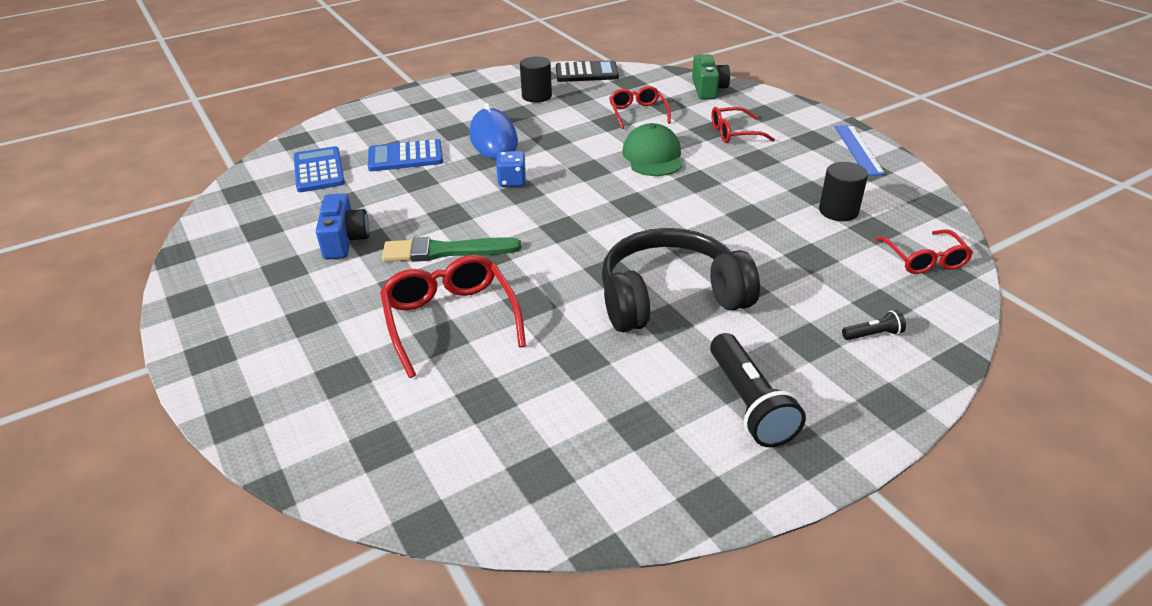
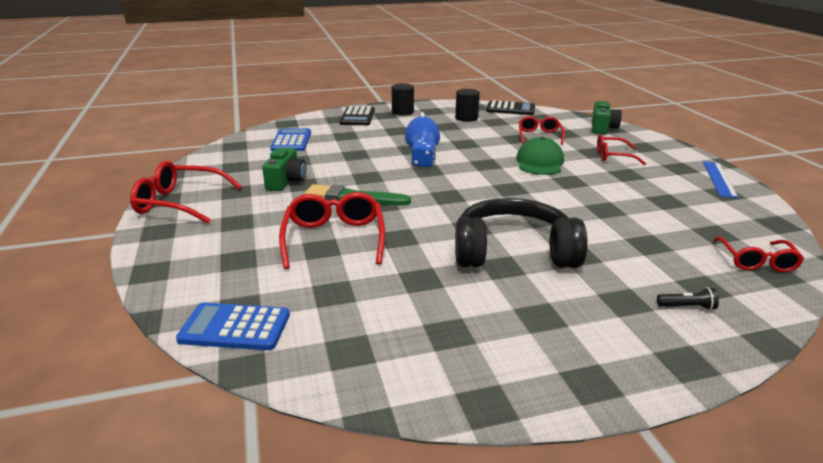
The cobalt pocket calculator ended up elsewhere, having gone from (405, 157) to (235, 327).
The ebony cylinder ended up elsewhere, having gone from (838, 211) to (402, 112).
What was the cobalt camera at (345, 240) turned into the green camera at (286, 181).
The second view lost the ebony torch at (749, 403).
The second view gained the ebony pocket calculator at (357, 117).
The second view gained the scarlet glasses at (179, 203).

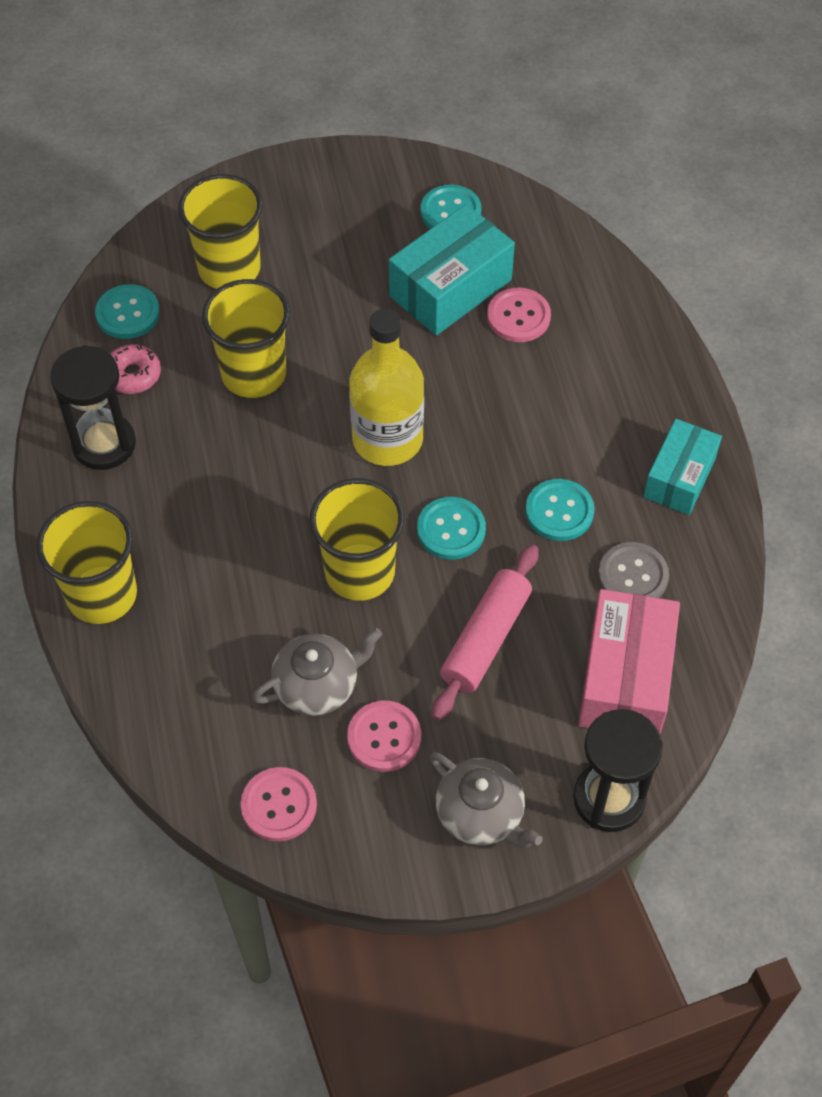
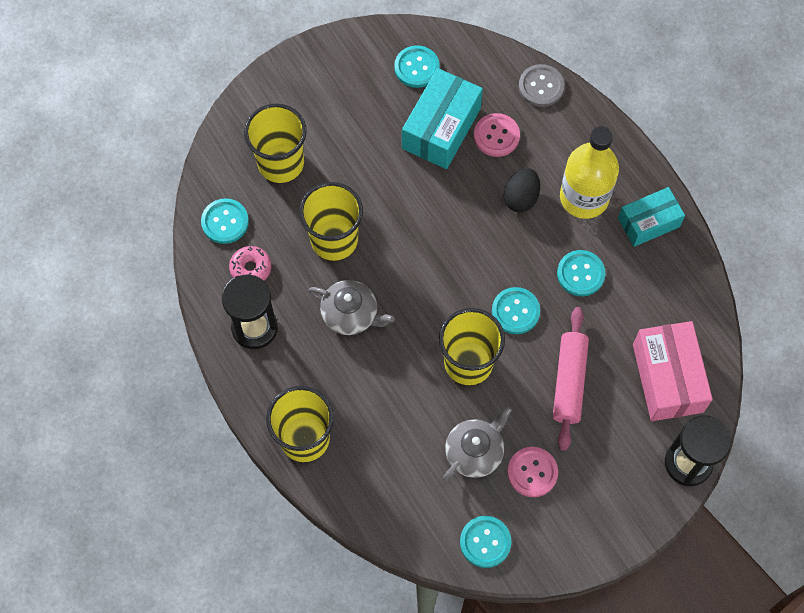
The bright yellow drink bottle ended up elsewhere, having gone from (387, 439) to (584, 197).
The teal parcel at (679, 478) ended up facing another way, 60 degrees clockwise from before.
The ash-grey shirt button ended up elsewhere, having gone from (633, 576) to (541, 86).
The ash-grey china teapot ended up elsewhere, having gone from (481, 813) to (350, 314).
What was the pink shirt button at (279, 805) turned into the teal shirt button at (485, 542).
The second view gained the ebony egg shape at (521, 198).

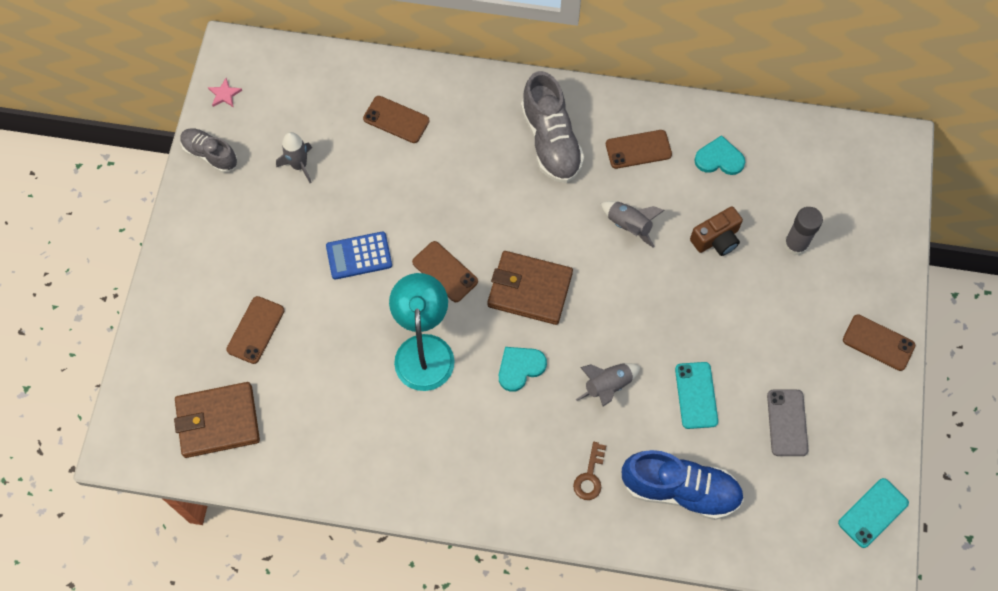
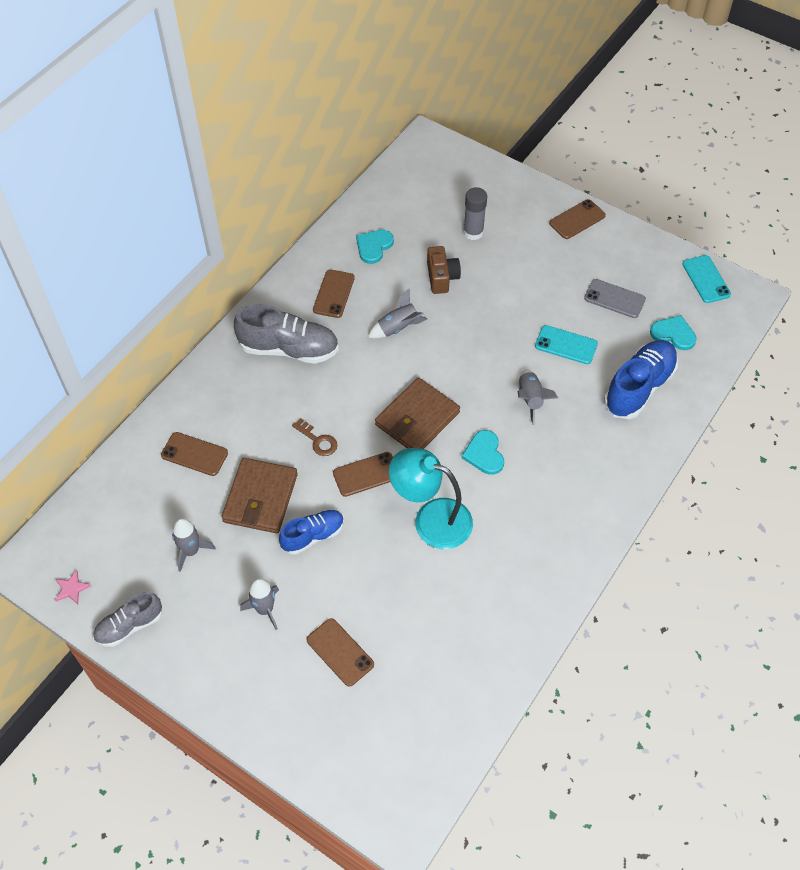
The dark brown smartphone at (396, 120) ended up facing another way, 60 degrees clockwise from before.
Where the cobalt pocket calculator stood at (359, 256), the cobalt lace-up shoe came to stand at (313, 536).
The dark brown wallet ended up elsewhere, having gone from (218, 421) to (260, 498).
The dark brown key ended up elsewhere, having gone from (590, 476) to (318, 440).
The second view gained the teal heart at (673, 334).
The second view gained the ash-grey rocket at (265, 609).

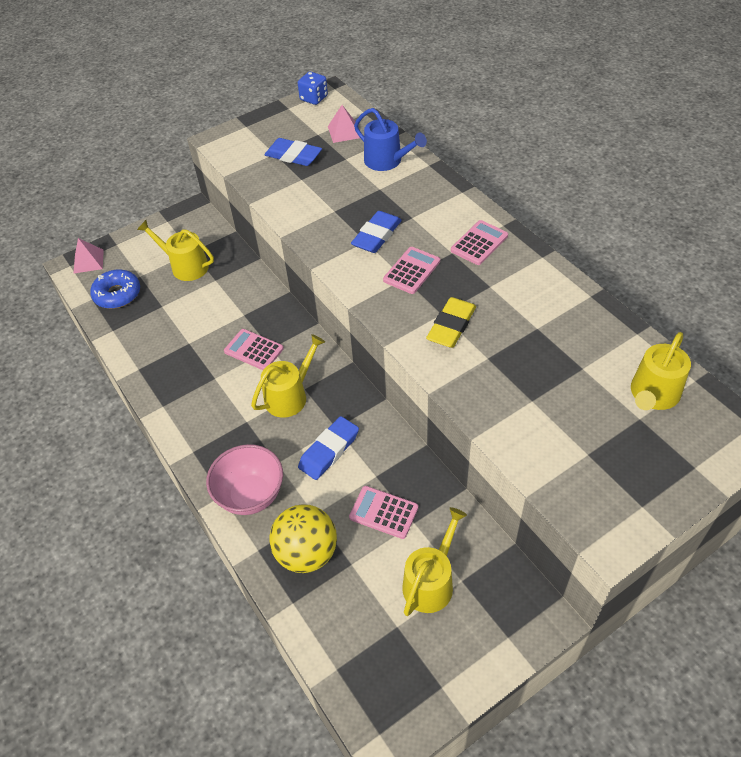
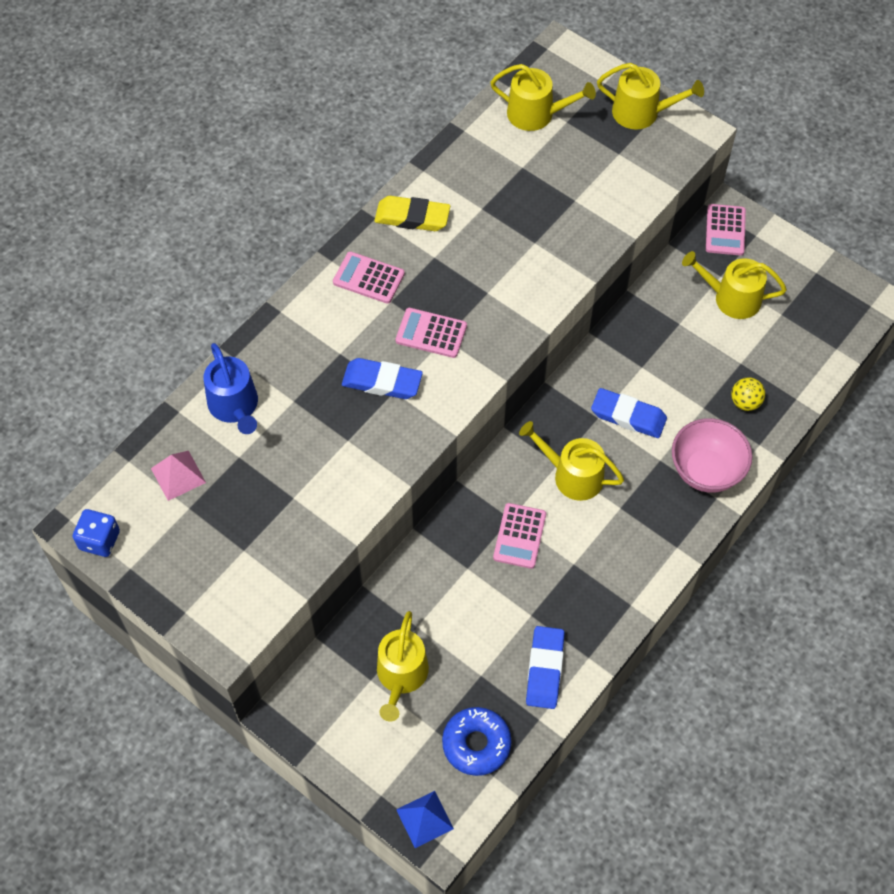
The cobalt watering pot at (387, 161) ended up facing another way, 135 degrees clockwise from before.
The cobalt eraser ended up elsewhere, having gone from (293, 156) to (544, 669).
What was the pink pyramid shape at (88, 261) turned into the cobalt pyramid shape at (425, 819).
The bright yellow eraser ended up elsewhere, having gone from (451, 326) to (412, 217).
The pink pocket calculator ended up elsewhere, having gone from (383, 512) to (725, 230).
The size of the bright yellow play ball at (306, 553) changed by a factor of 0.52.
The second view gained the bright yellow watering pot at (641, 112).

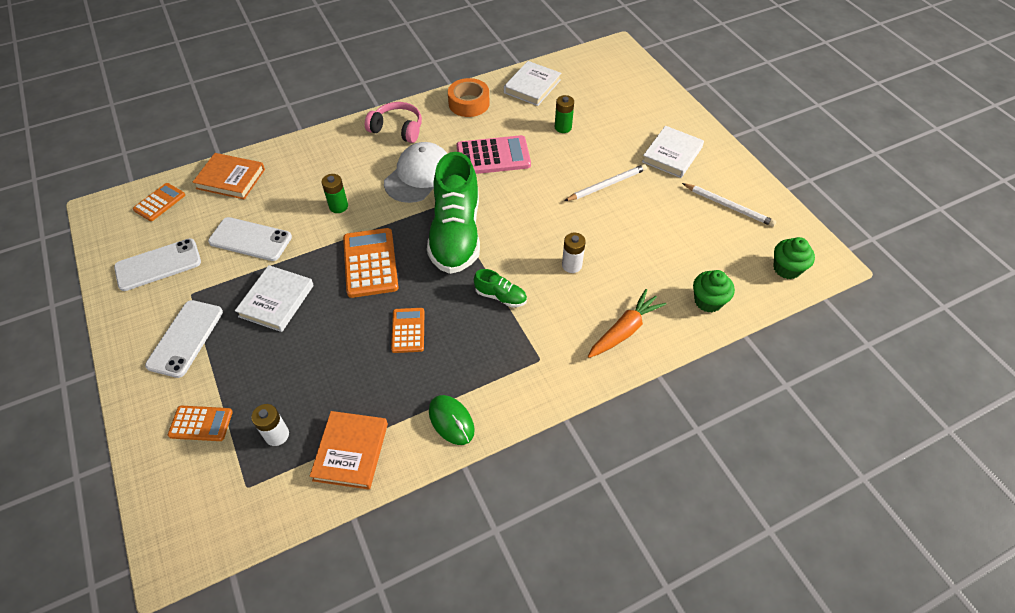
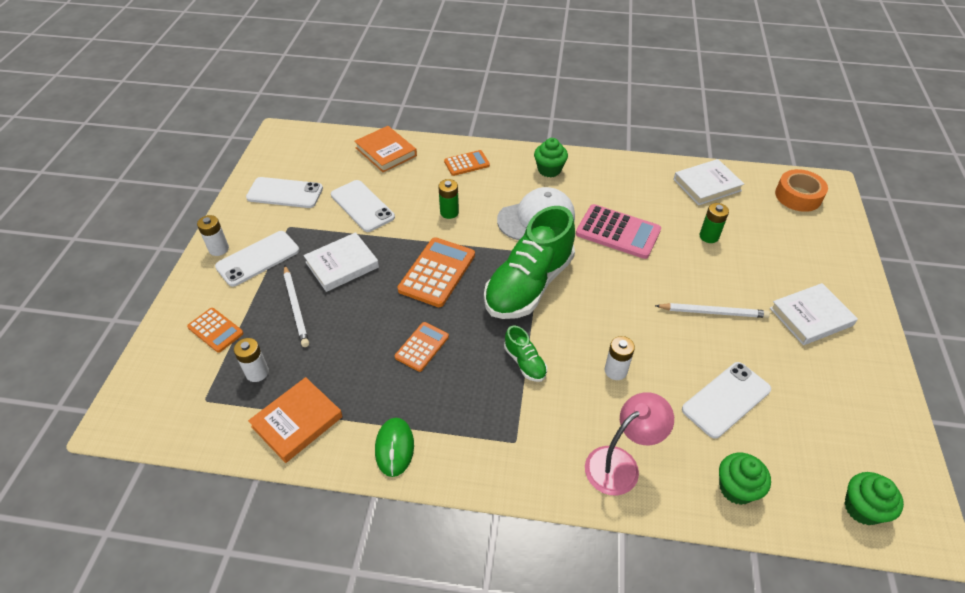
The orange-coloured roll of tape ended up elsewhere, having gone from (469, 103) to (798, 196).
Where the pink headphones stood at (397, 129), the green fairy cake came to stand at (549, 170).
The orange-coloured pocket calculator ended up elsewhere, having gone from (159, 202) to (466, 163).
The white lead pencil ended up elsewhere, having gone from (729, 206) to (296, 307).
Where the orange-coloured toy carrot stood at (624, 330), the pink lamp came to stand at (620, 464).
The second view gained the white power cell at (219, 249).
The second view gained the white smartphone at (726, 399).

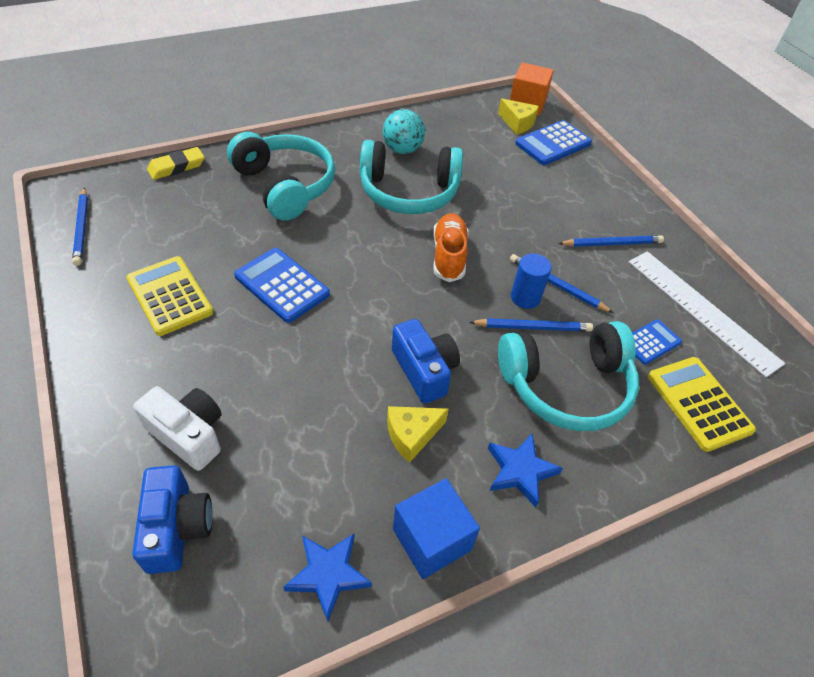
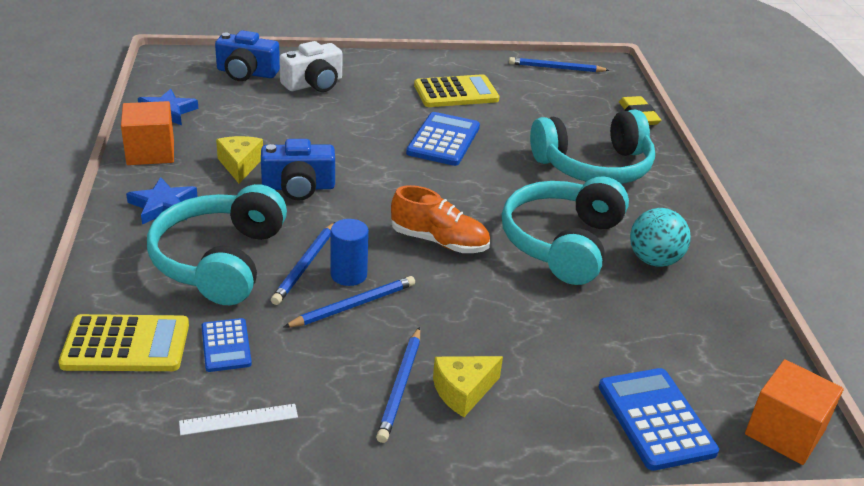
The bright yellow cheese ended up elsewhere, having gone from (517, 123) to (463, 391).
The cobalt pocket calculator at (282, 285) ended up facing another way, 45 degrees counterclockwise from before.
The size of the white measuring stick at (701, 310) changed by a factor of 0.45.
What was the cobalt block at (431, 539) turned into the orange-coloured block at (150, 152).

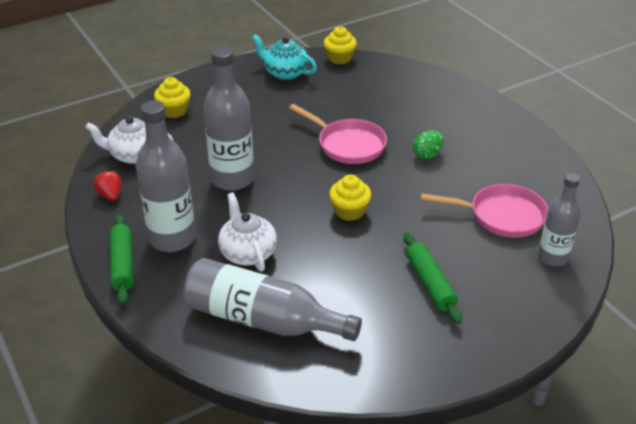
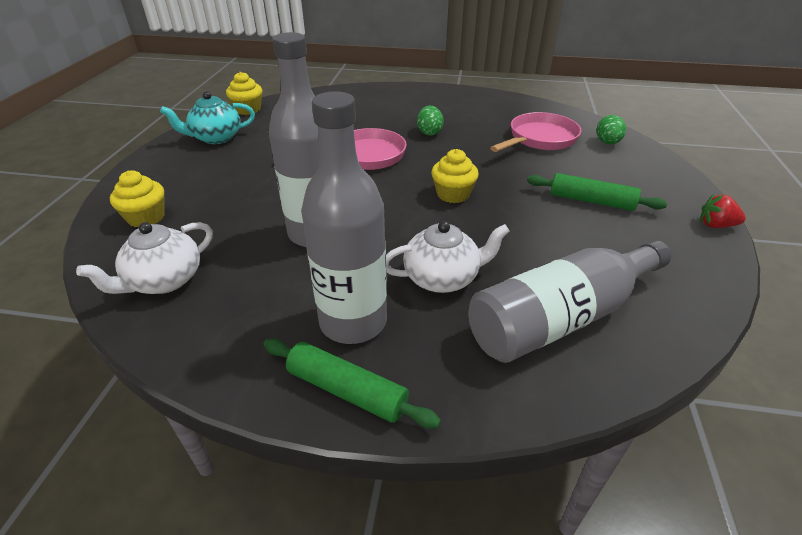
The scarlet toy strawberry ended up elsewhere, having gone from (110, 195) to (716, 225).
Where the ash-grey drink bottle stood at (552, 257), the green egg shape came to stand at (607, 143).
The white china teapot at (247, 252) ended up facing another way, 150 degrees clockwise from before.

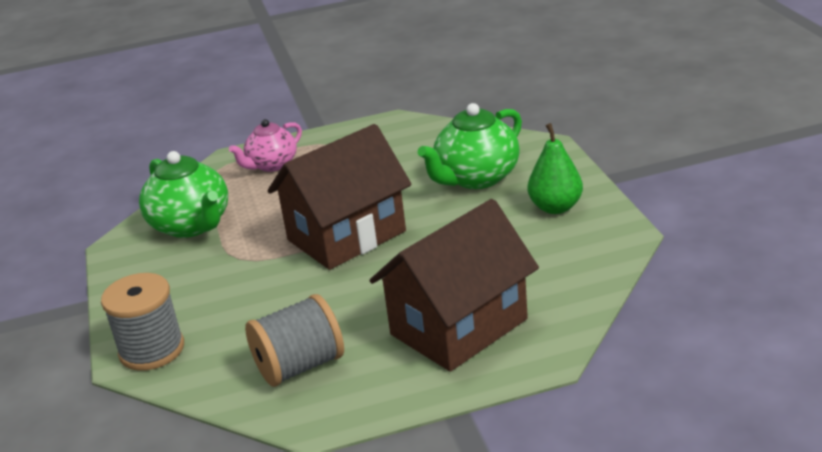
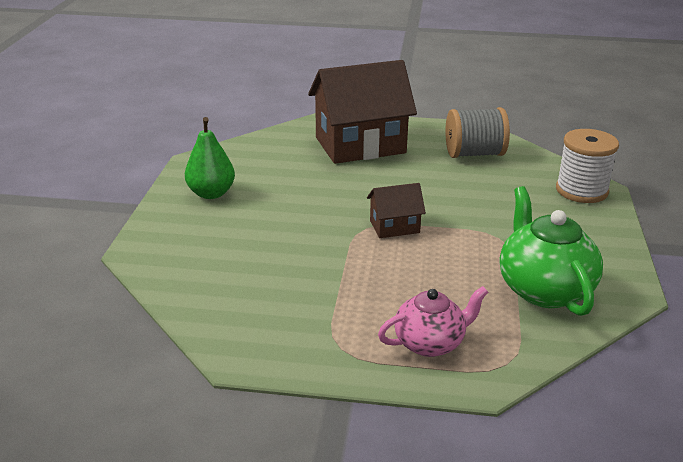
The second view lost the green china teapot at (476, 178).
The size of the dark brown house at (346, 235) changed by a factor of 0.47.
What was the ash-grey bobbin at (152, 350) turned into the white bobbin at (581, 190).

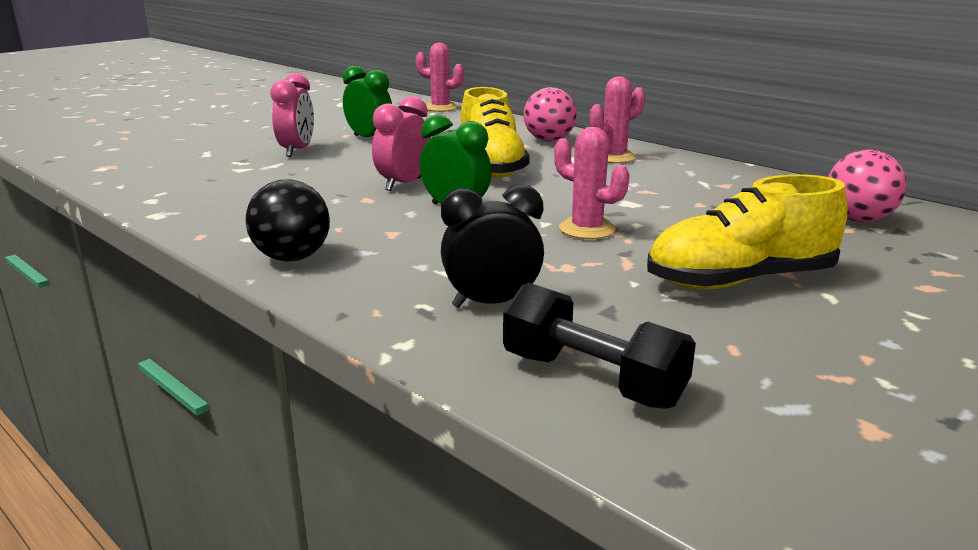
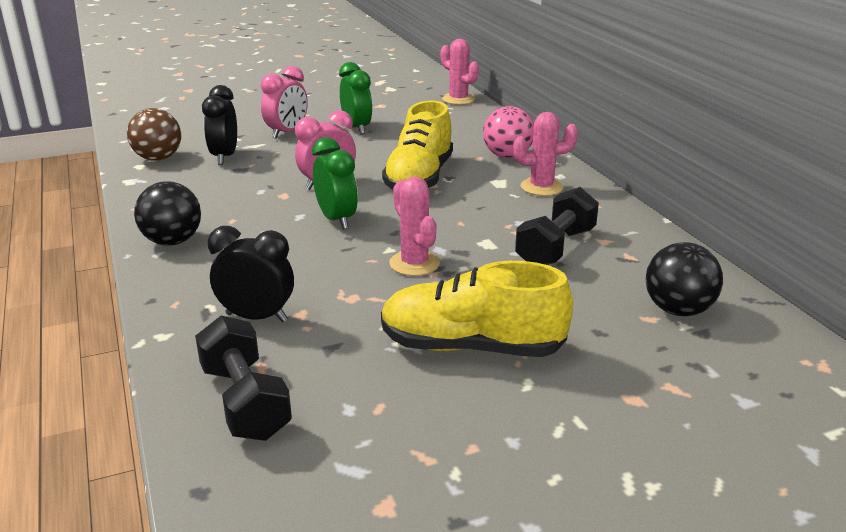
What was the pink play ball at (858, 220) turned into the ebony play ball at (678, 310).
The second view gained the ebony clock at (224, 157).
The second view gained the dark brown play ball at (158, 158).
The second view gained the ebony free weight at (556, 248).

